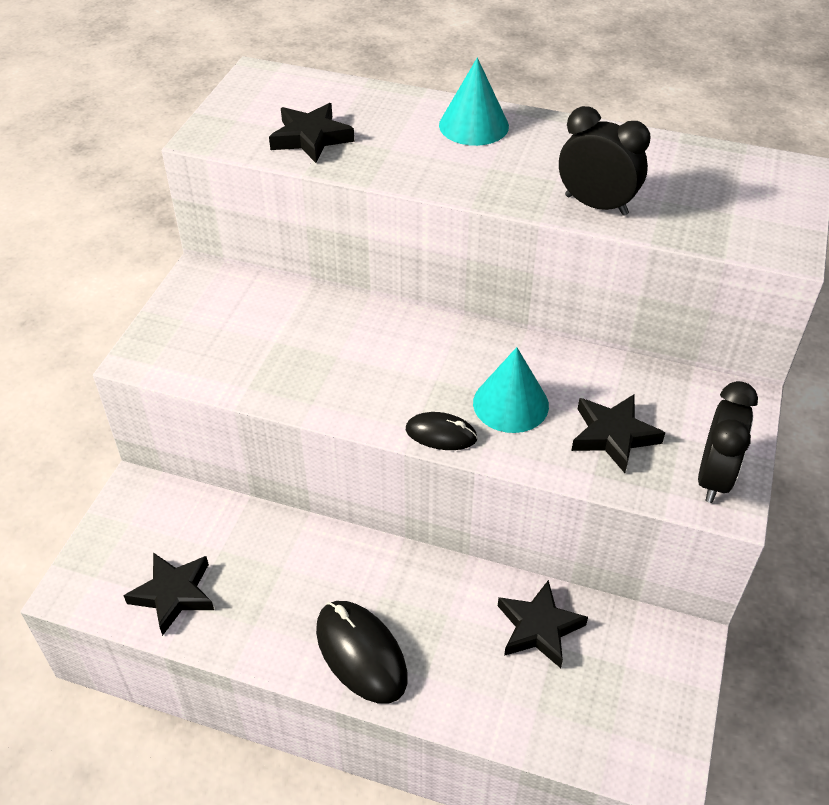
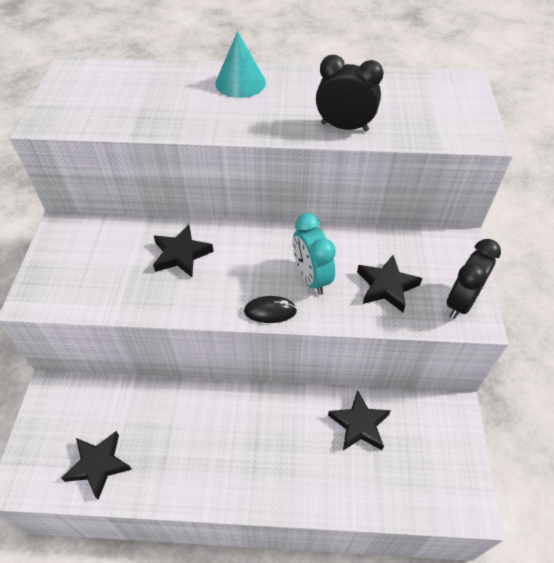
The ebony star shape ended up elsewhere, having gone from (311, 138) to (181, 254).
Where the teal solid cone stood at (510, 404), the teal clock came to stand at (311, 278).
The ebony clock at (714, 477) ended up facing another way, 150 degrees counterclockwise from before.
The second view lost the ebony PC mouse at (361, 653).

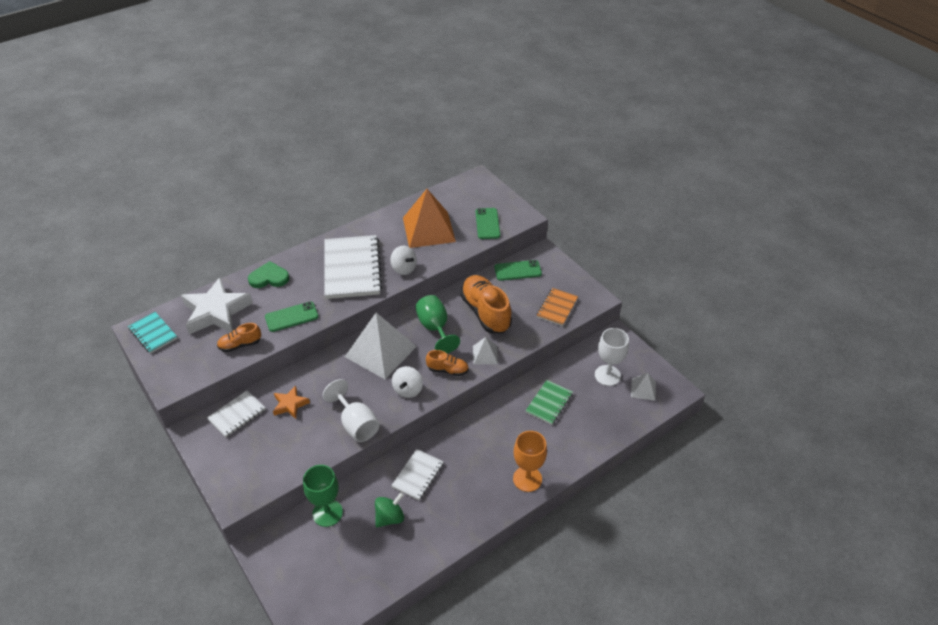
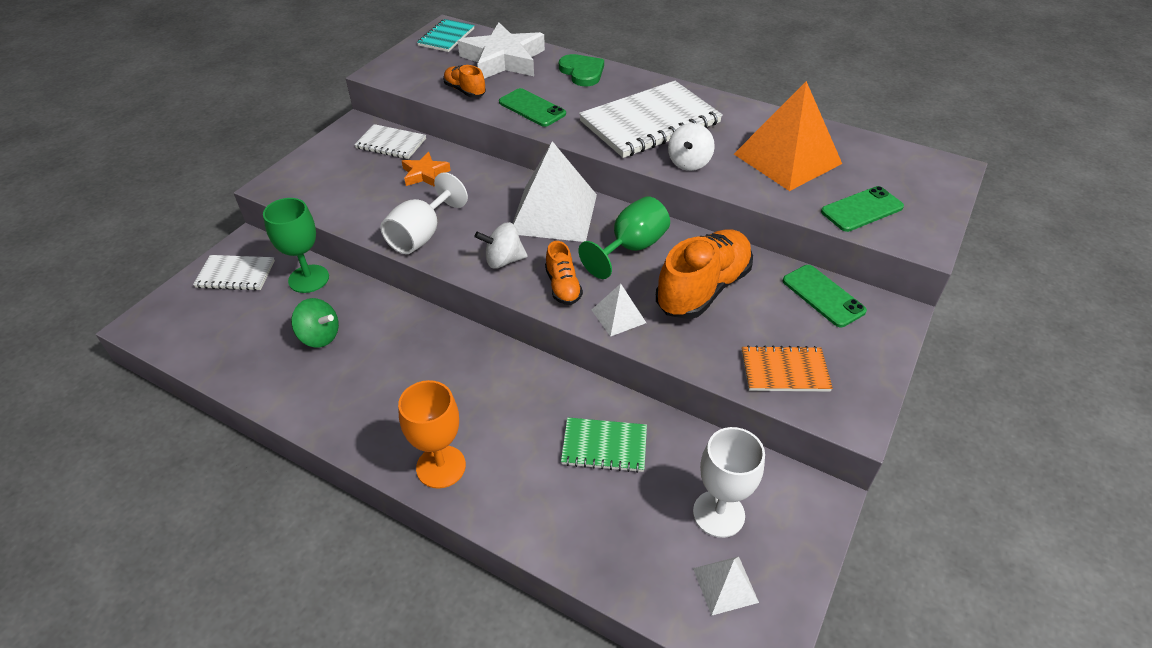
The white notebook ended up elsewhere, having gone from (417, 475) to (236, 274).

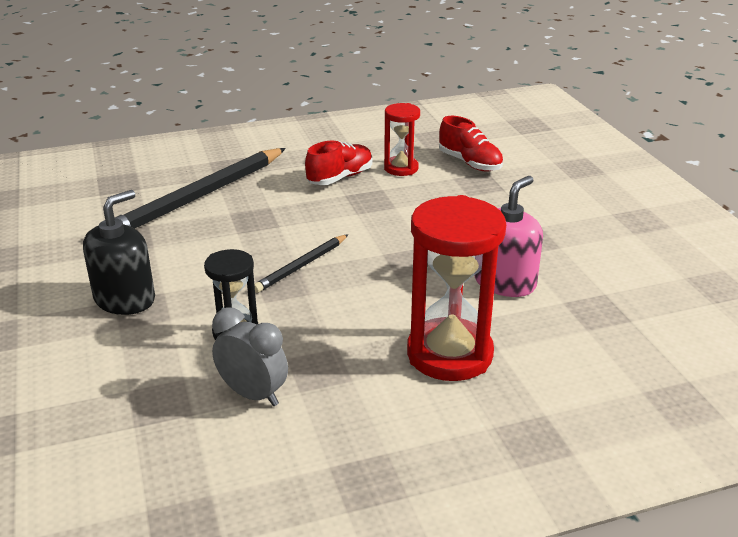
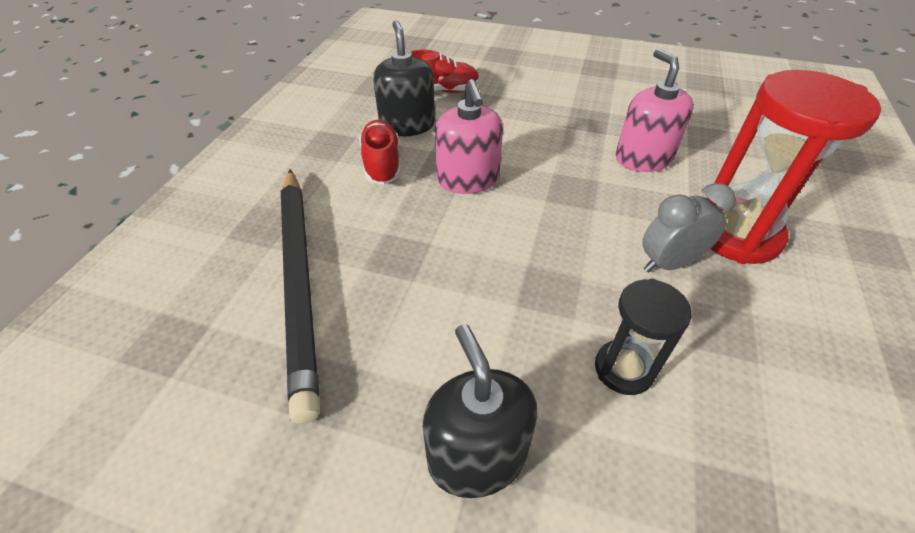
Where the scarlet sand timer stood at (401, 168), the ebony soap dispenser came to stand at (407, 125).
The second view lost the ebony lead pencil at (301, 266).
The ash-grey clock ended up elsewhere, having gone from (253, 394) to (669, 263).
The second view gained the pink soap dispenser at (468, 179).

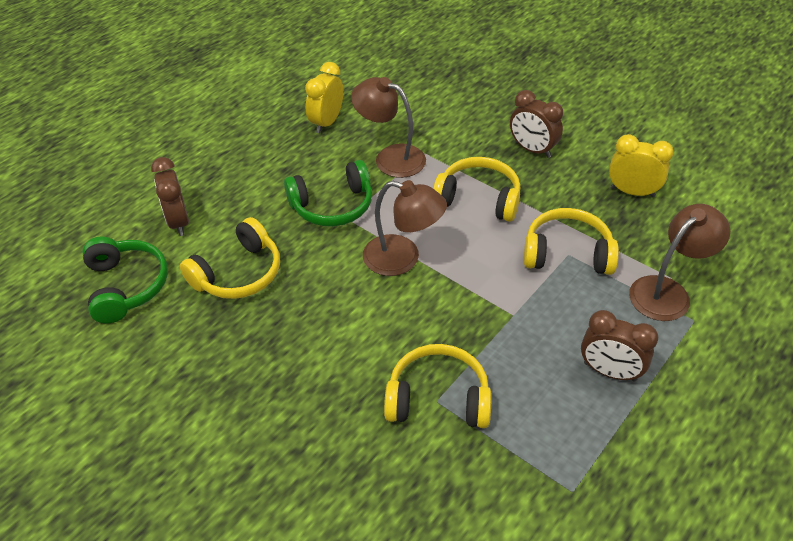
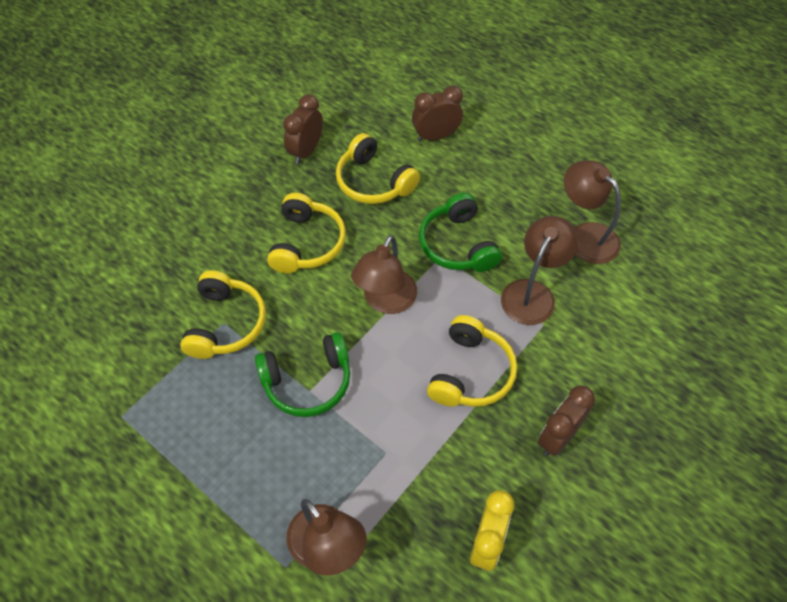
Where the bright yellow clock stood at (327, 122), the dark brown lamp came to stand at (585, 236).
The bright yellow headphones ended up elsewhere, having gone from (567, 253) to (307, 243).
The green headphones ended up elsewhere, having gone from (126, 286) to (308, 382).
The dark brown clock ended up elsewhere, having gone from (609, 371) to (306, 151).

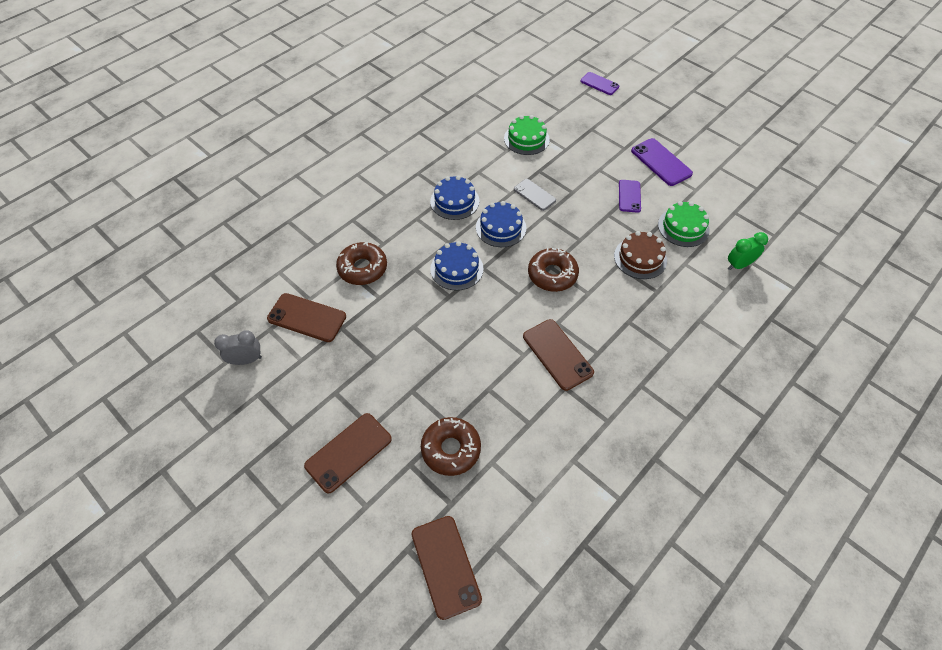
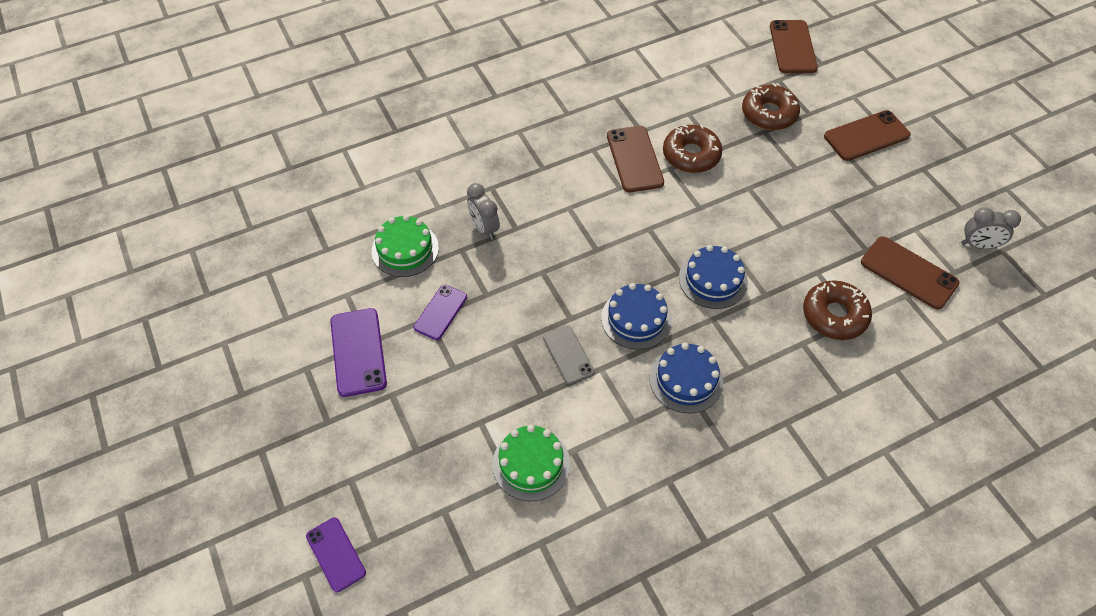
Where the dark brown layer cake stood at (640, 258), the ash-grey clock came to stand at (484, 228).
The second view lost the green clock at (738, 265).
The dark brown glazed donut ended up elsewhere, having gone from (552, 274) to (691, 155).

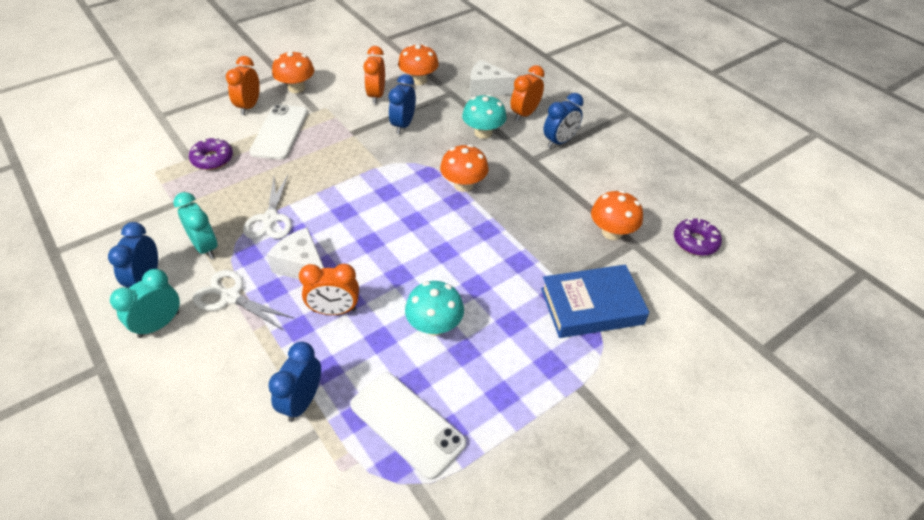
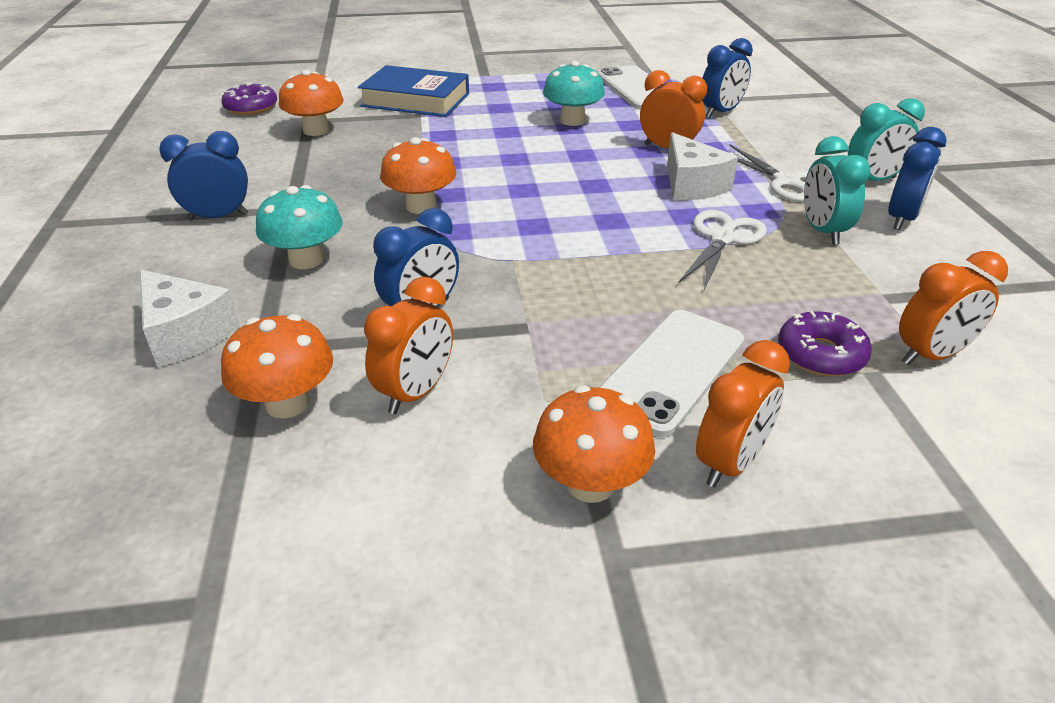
The orange-coloured clock ended up elsewhere, having gone from (524, 114) to (931, 355).

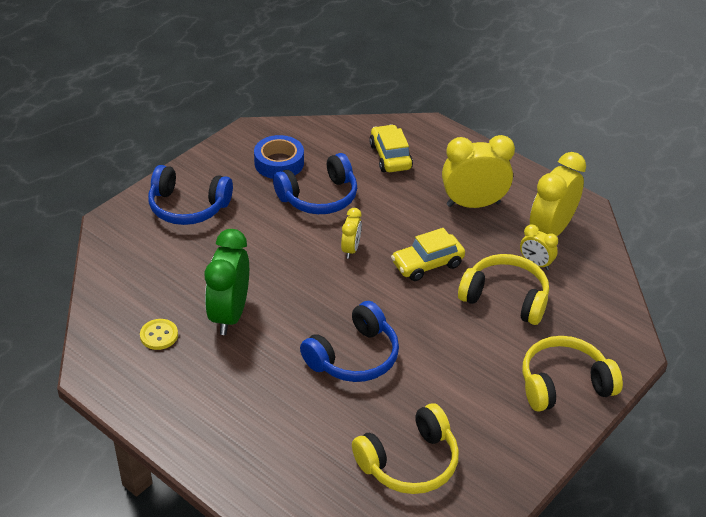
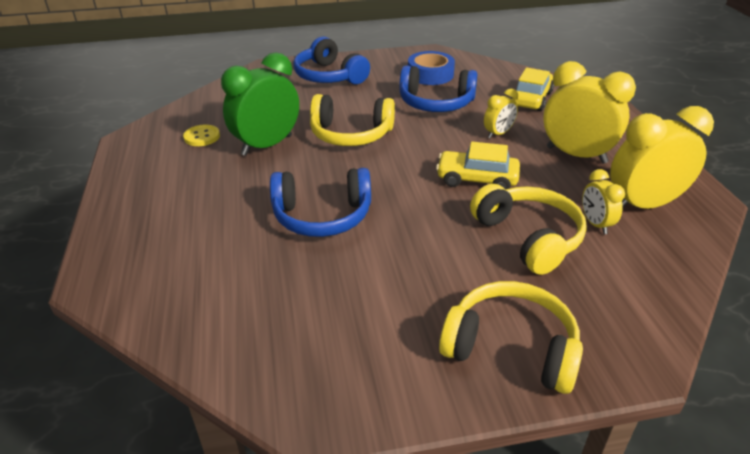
The bright yellow clock ended up elsewhere, having gone from (351, 249) to (498, 134).
The bright yellow headphones ended up elsewhere, having gone from (409, 462) to (351, 134).

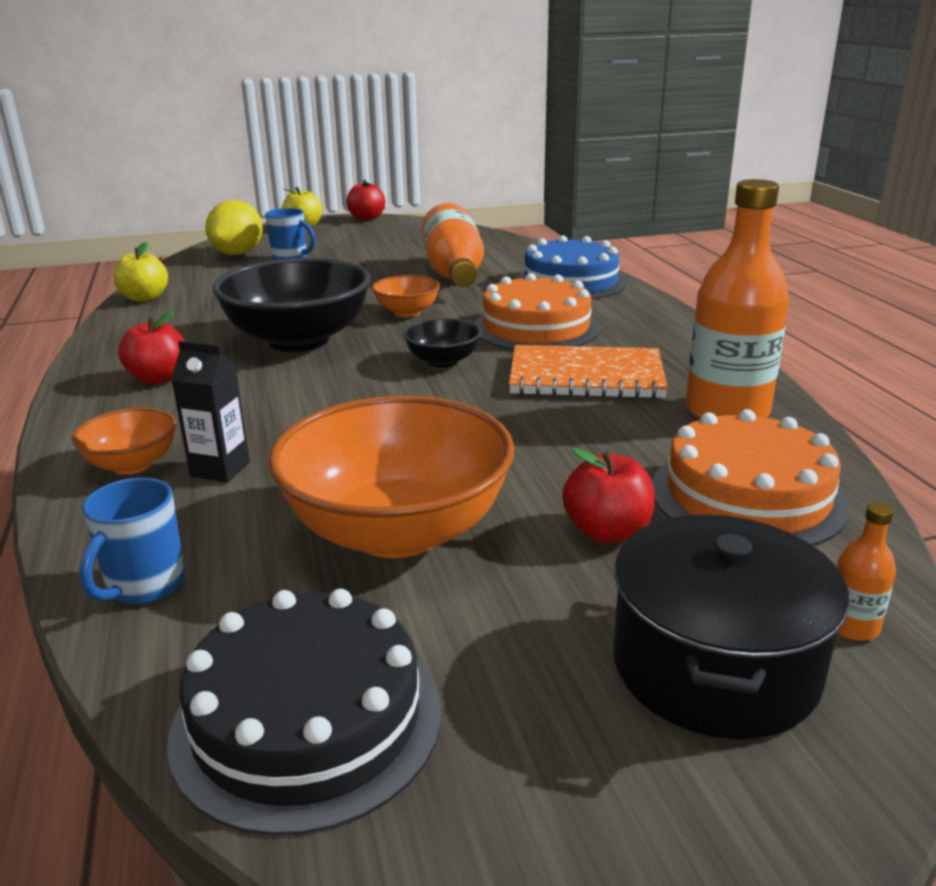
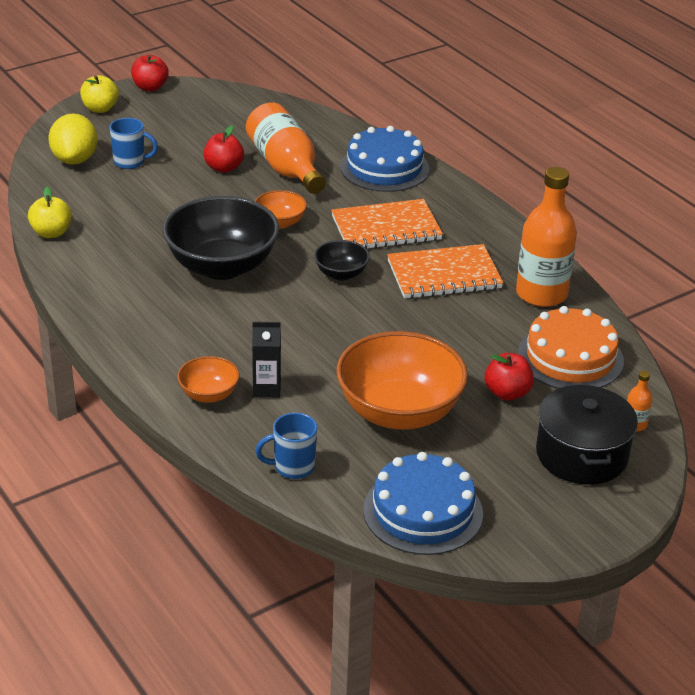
Where the orange-coloured layer cake stood at (536, 328), the orange-coloured notebook came to stand at (386, 228).
The scarlet apple ended up elsewhere, having gone from (158, 379) to (224, 168).
The cobalt tea mug at (144, 586) ended up facing another way, 75 degrees clockwise from before.
What was the ebony layer cake at (307, 720) turned into the cobalt layer cake at (423, 511).

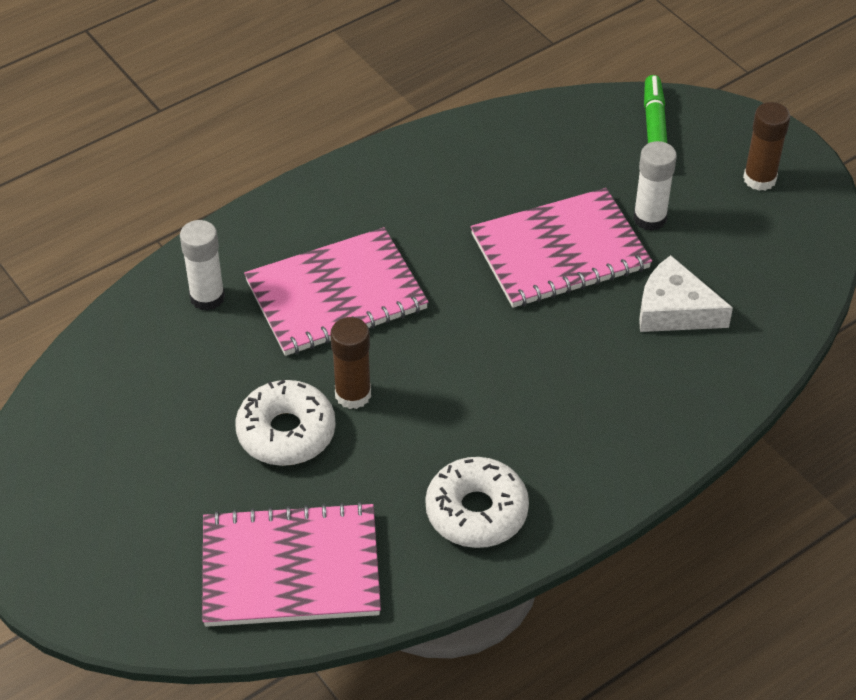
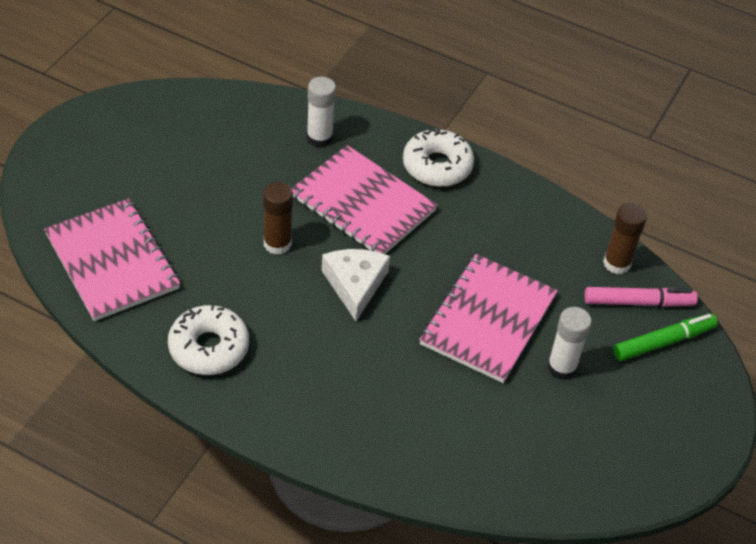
The dark brown glue ended up elsewhere, having gone from (759, 179) to (617, 263).
The pink notebook at (560, 252) ended up facing another way, 75 degrees clockwise from before.
The white cheese ended up elsewhere, having gone from (674, 310) to (355, 285).
The white glazed donut ended up elsewhere, having gone from (286, 432) to (437, 166).
The second view gained the pink marker pen at (638, 302).

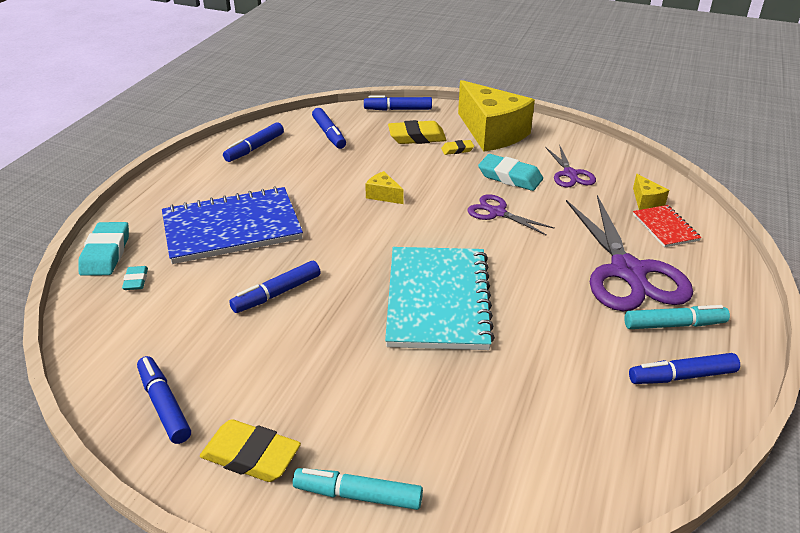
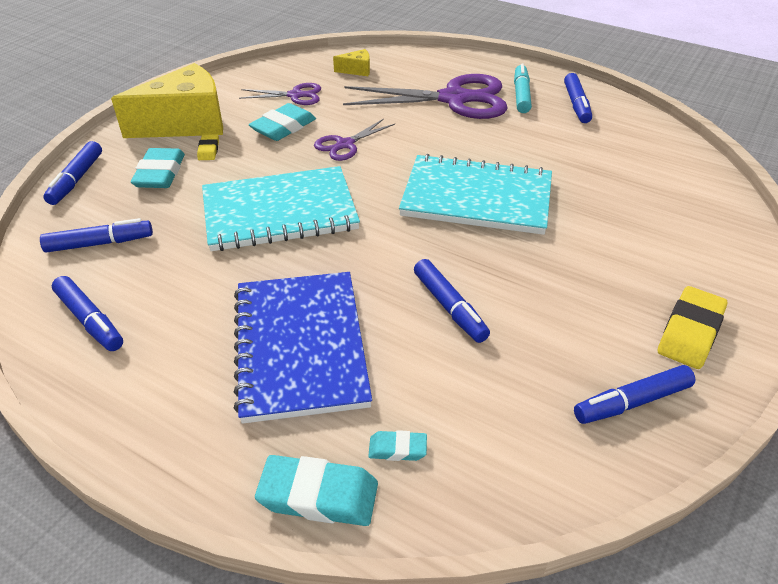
What was the bright yellow eraser at (417, 137) turned into the teal eraser at (160, 173).
Where the bright yellow cheese stood at (383, 195), the teal notebook came to stand at (279, 212).
The second view lost the scarlet notebook at (665, 227).
The second view lost the teal marker pen at (358, 495).

